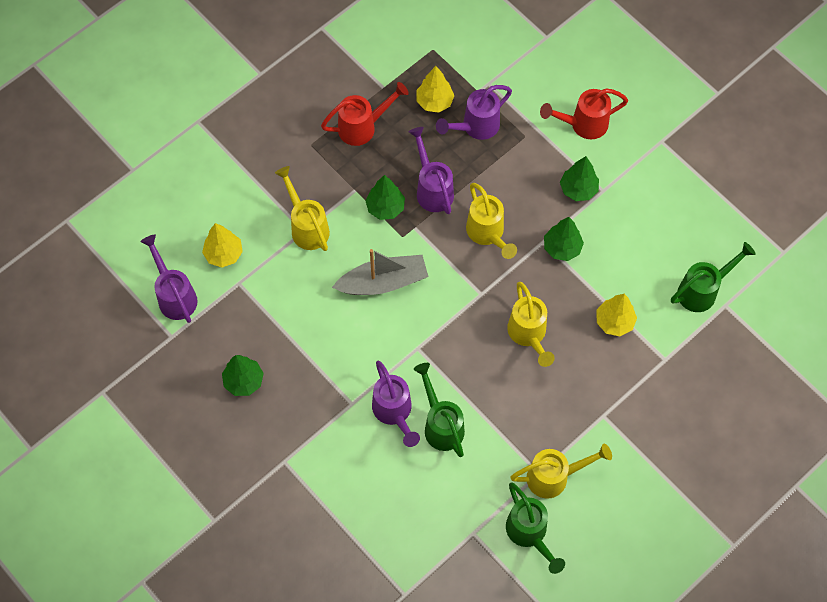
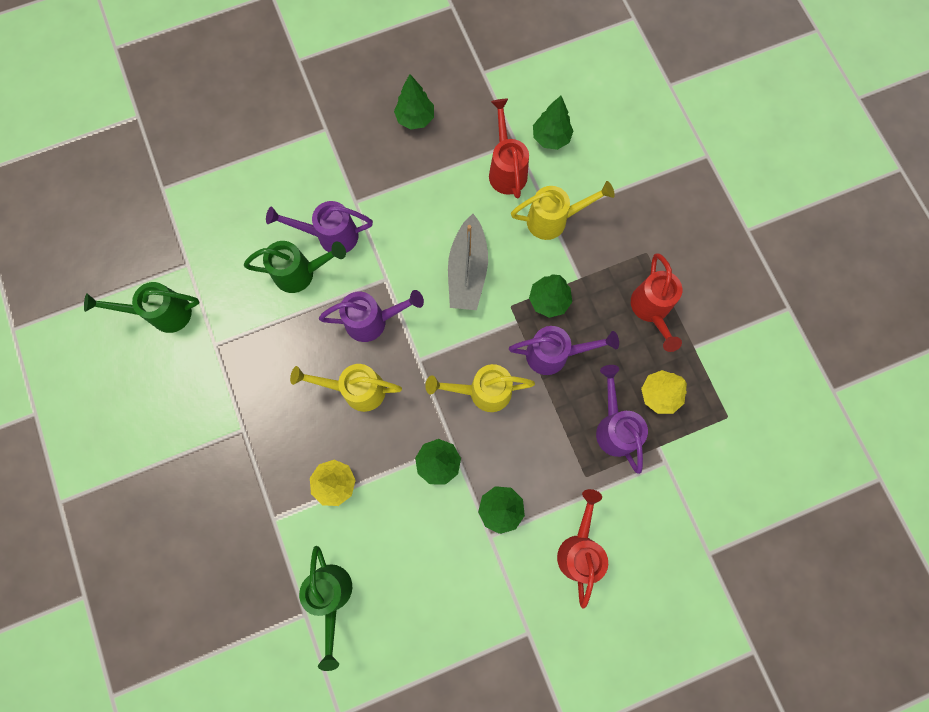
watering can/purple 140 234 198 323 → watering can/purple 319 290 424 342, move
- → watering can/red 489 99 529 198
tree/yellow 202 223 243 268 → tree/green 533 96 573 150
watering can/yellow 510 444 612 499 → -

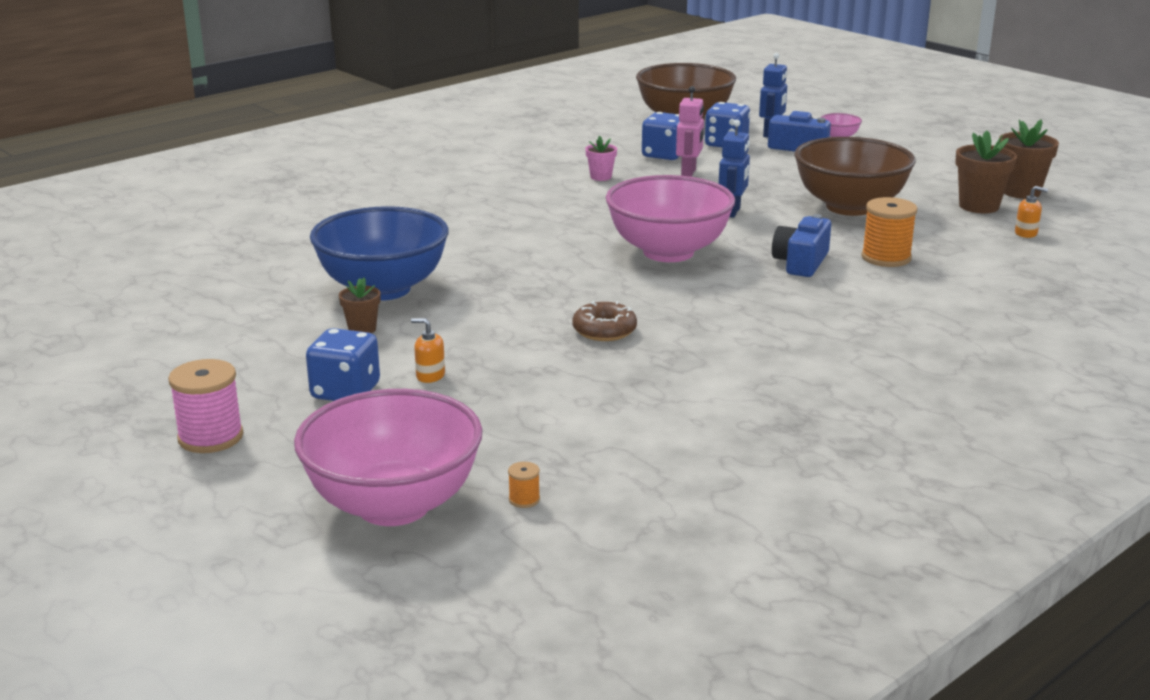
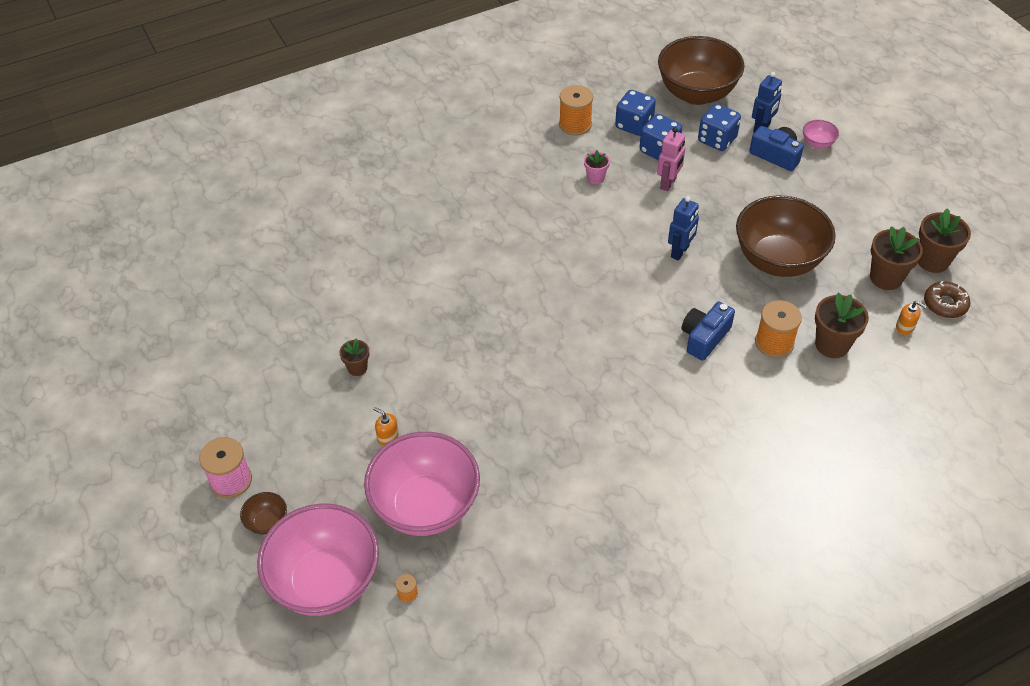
- → bowl/brown 240 492 287 535
bowl/pink 606 175 735 262 → bowl/pink 364 432 480 536, move
- → spool/orange 559 85 593 136
dice/blue 306 328 380 401 → dice/blue 615 90 656 136, move
- → flower pot/brown 815 293 869 358
donut/brown 572 301 637 341 → donut/brown 924 281 970 318, move
bowl/blue 310 206 449 301 → -

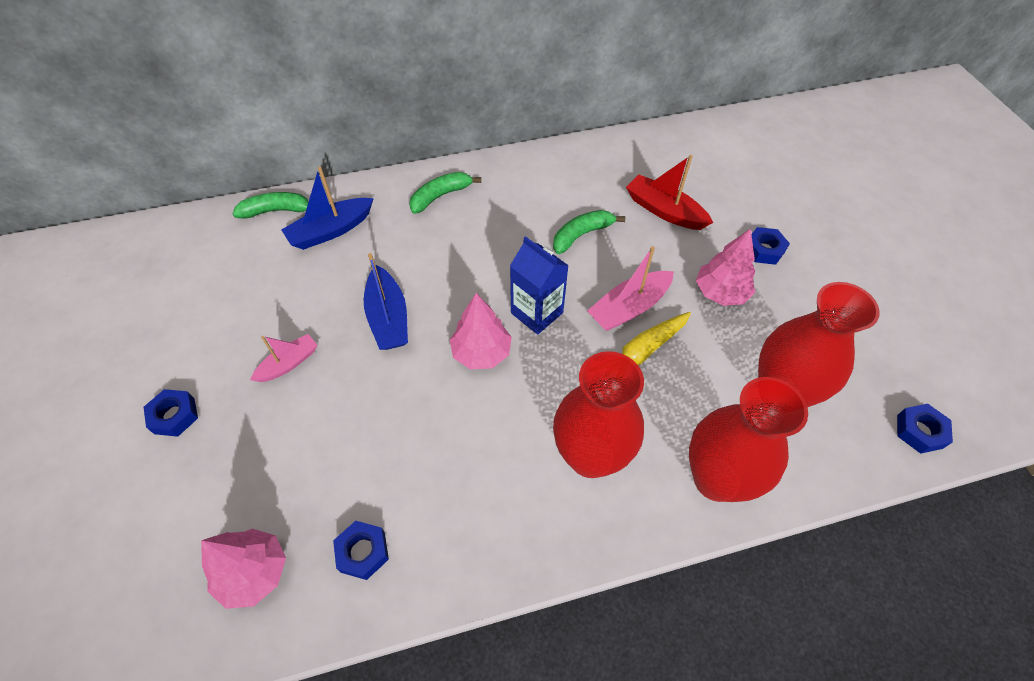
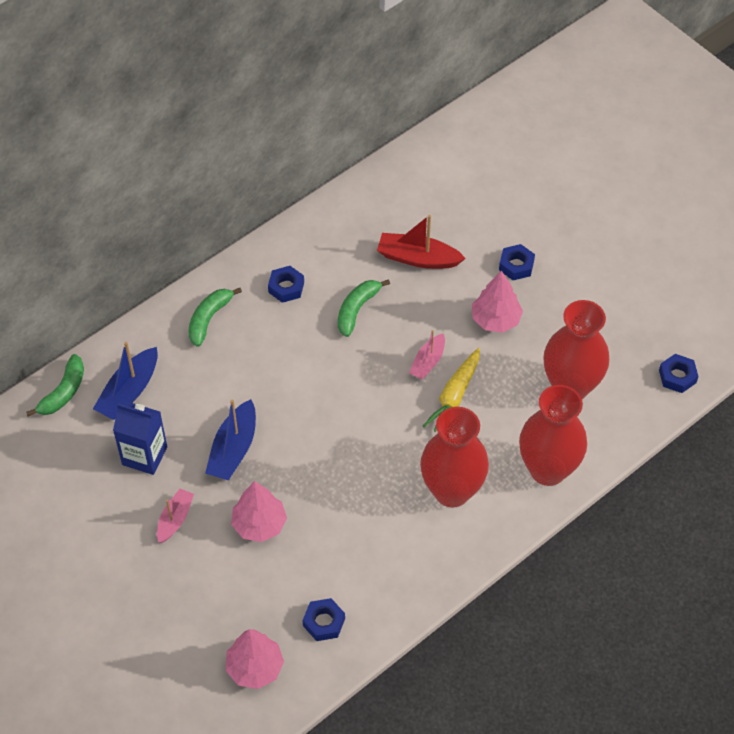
banana/green 233 192 308 219 → banana/green 26 354 84 416, 150 degrees clockwise
carton/blue 510 236 569 335 → carton/blue 113 402 167 475, move
boat/blue 364 253 408 350 → boat/blue 205 399 256 481, 60 degrees clockwise
tree/pink 450 293 512 369 → tree/pink 231 481 287 542, move
nut/blue 144 389 198 437 → nut/blue 268 266 304 303, move
boat/pink 587 246 674 331 → boat/pink 409 330 445 380, x0.65

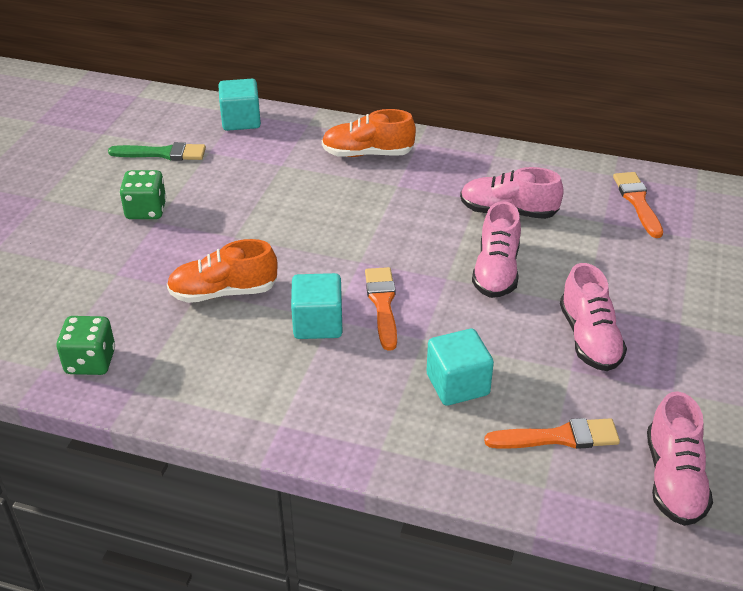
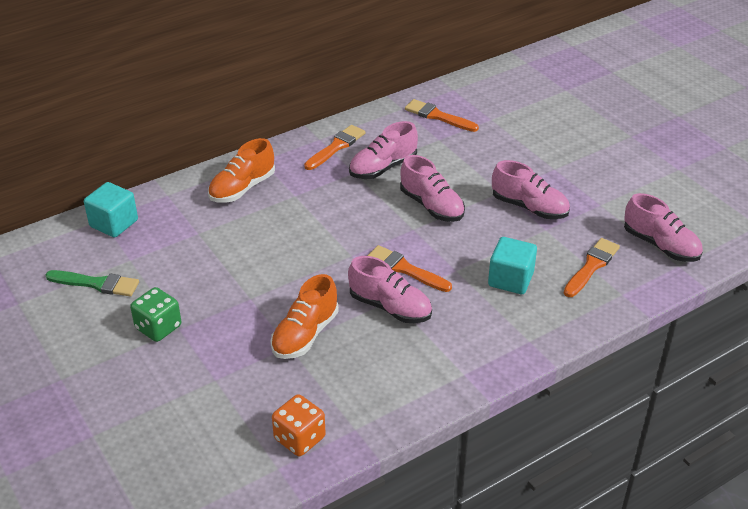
brush/green 108 142 206 161 → brush/green 46 270 139 296, 60 degrees clockwise
dice/green 57 316 115 375 → dice/orange 272 394 326 456
- → brush/orange 304 125 365 170
cube/turquoise 291 273 342 339 → shoe/pink 348 256 432 323

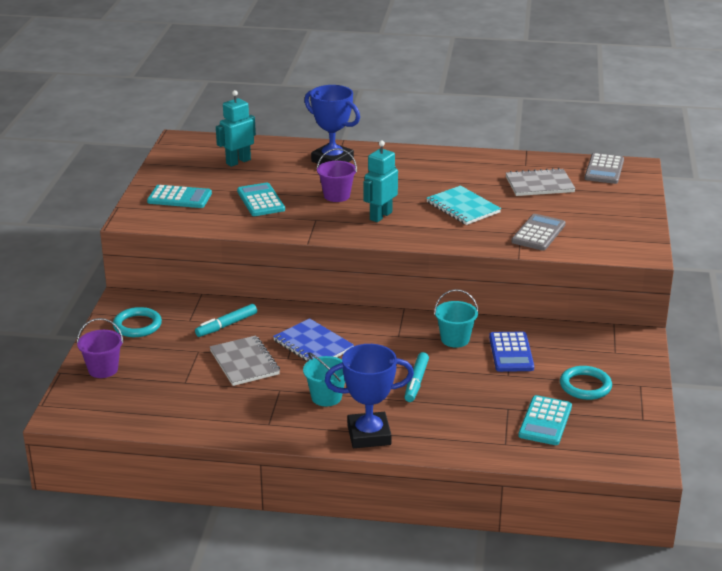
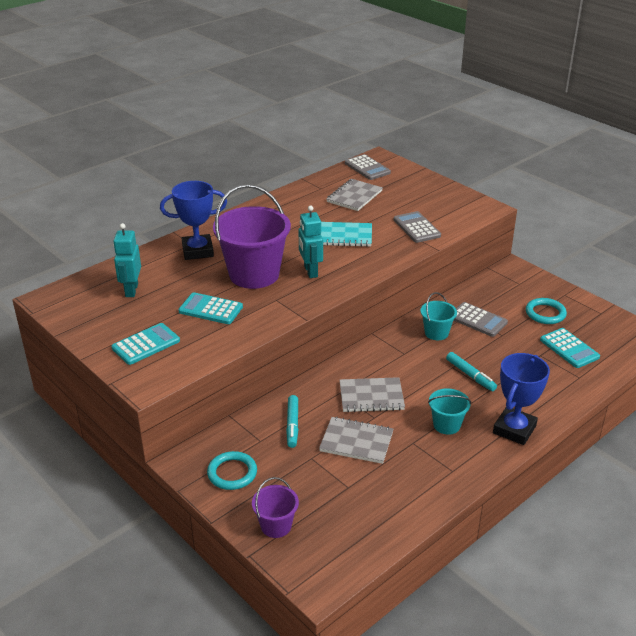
bucket/purple 317 148 357 202 → bucket/purple 213 184 291 289, x2.05
notebook/blue 273 318 354 362 → notebook/grey 339 377 405 412
calculator/blue 489 331 534 372 → calculator/grey 453 302 508 337

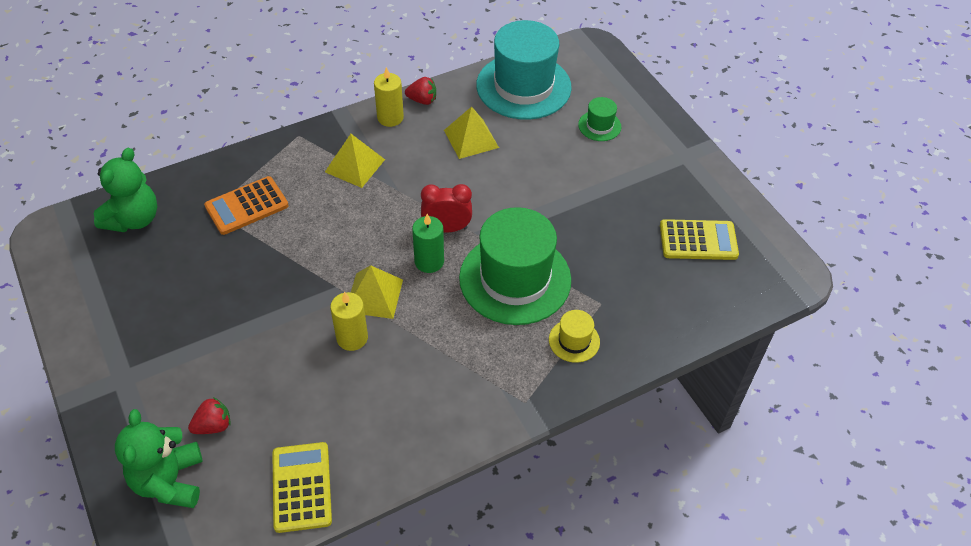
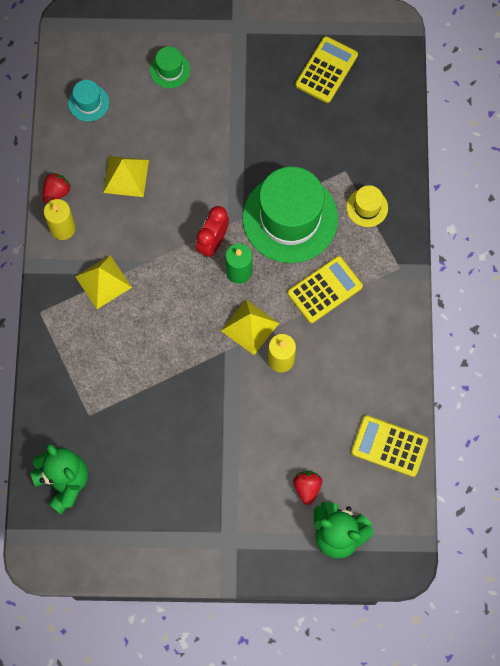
hat/turquoise 476 20 572 120 → hat/turquoise 68 80 109 122, x0.44
- → calculator/yellow 287 256 363 323
calculator/orange 204 176 289 235 → -

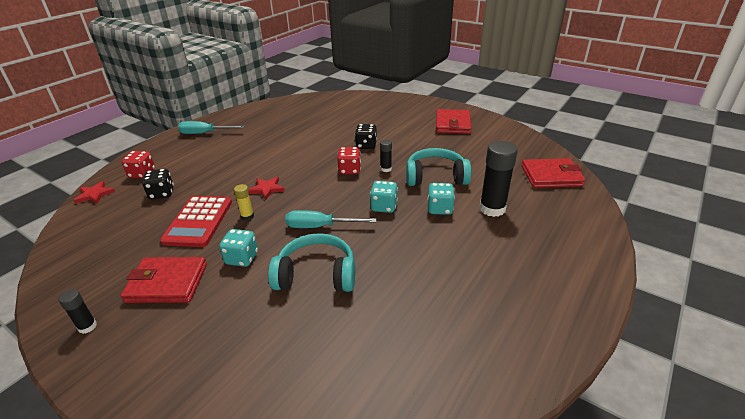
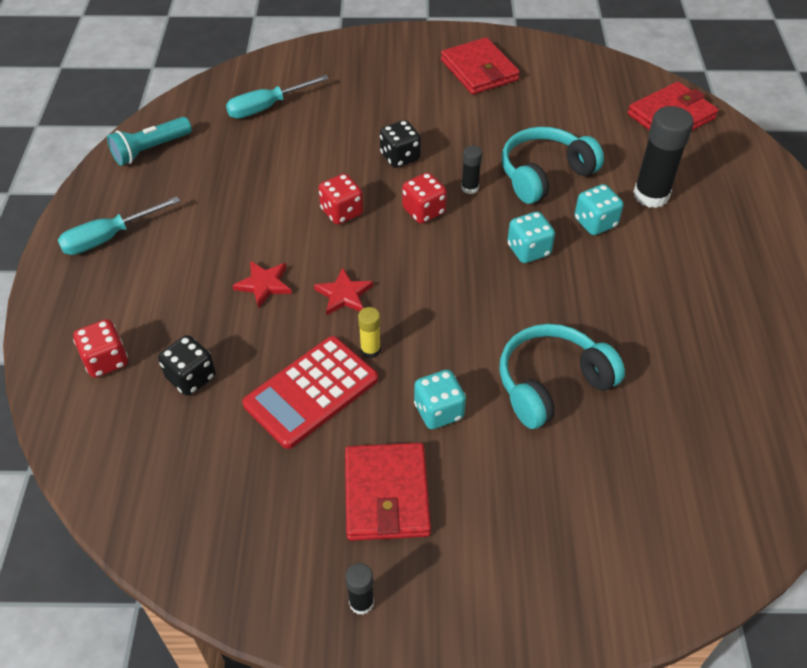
- → flashlight/turquoise 107 117 192 166
screwdriver/turquoise 285 210 377 228 → screwdriver/turquoise 226 75 329 119, move
star/red 73 181 115 204 → star/red 232 261 292 308, move
calculator/red 160 196 232 247 → calculator/red 242 336 378 449, 75 degrees clockwise
- → dice/red 319 174 363 225
wallet/red 120 257 207 303 → wallet/red 345 443 431 541, 60 degrees counterclockwise

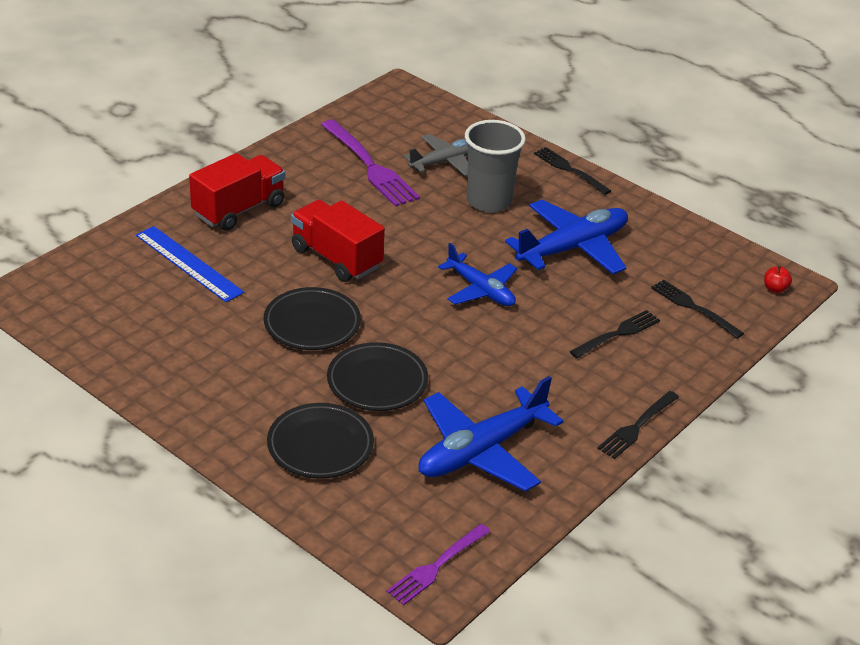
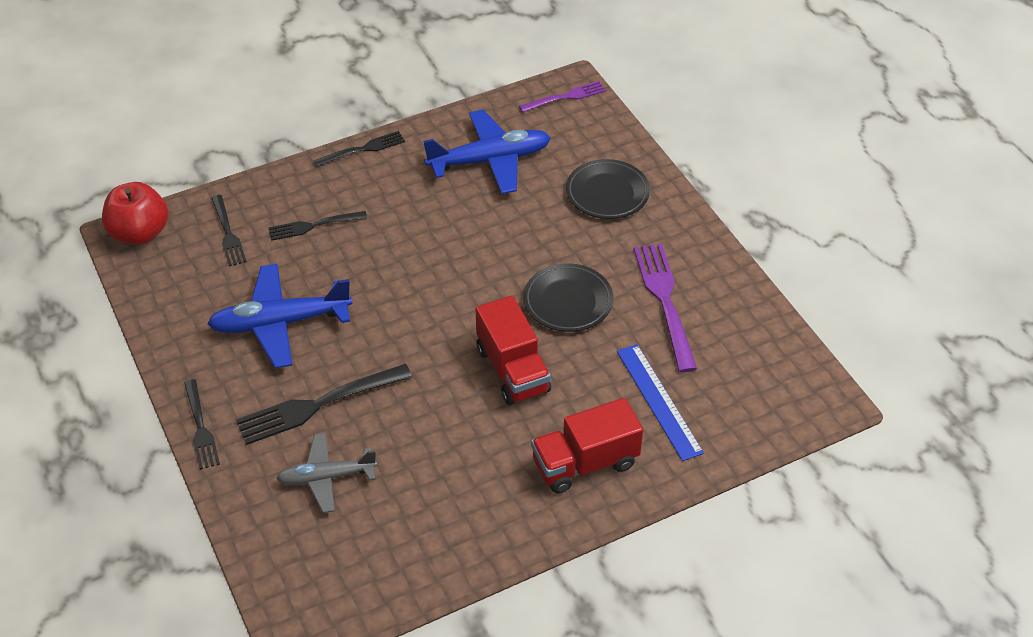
apple/red 764 266 792 293 → apple/red 102 182 169 245, x2.50
cup/grey 465 120 526 213 → fork/black 236 364 412 445
fork/purple 321 120 420 207 → fork/purple 634 243 697 372, move
plate/black 327 342 428 411 → -
plane/blue 438 243 517 306 → -

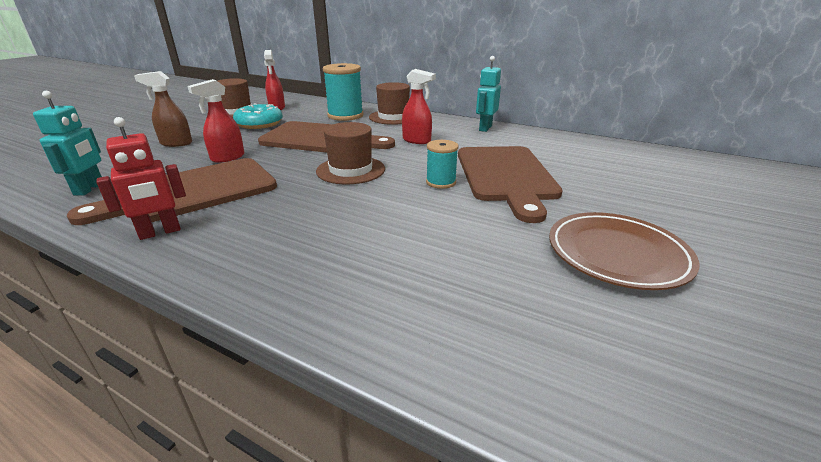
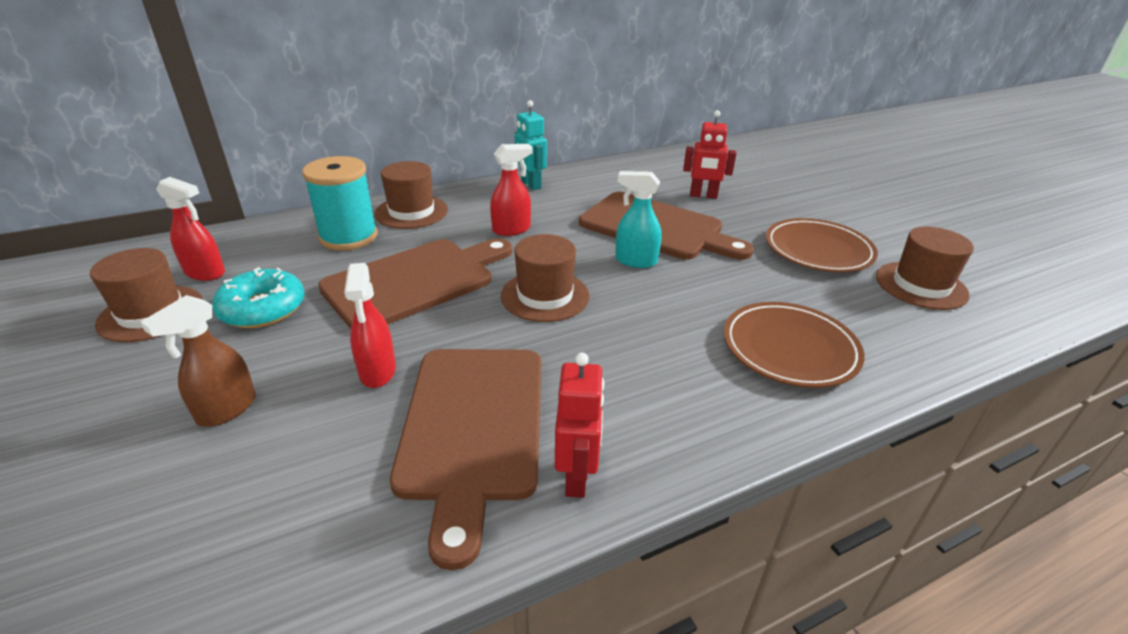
spool/turquoise 426 140 459 189 → spray bottle/turquoise 615 171 661 268
- → robot/red 683 110 737 199
- → plate/brown 724 302 865 388
- → hat/brown 876 227 974 310
robot/turquoise 33 91 102 196 → -

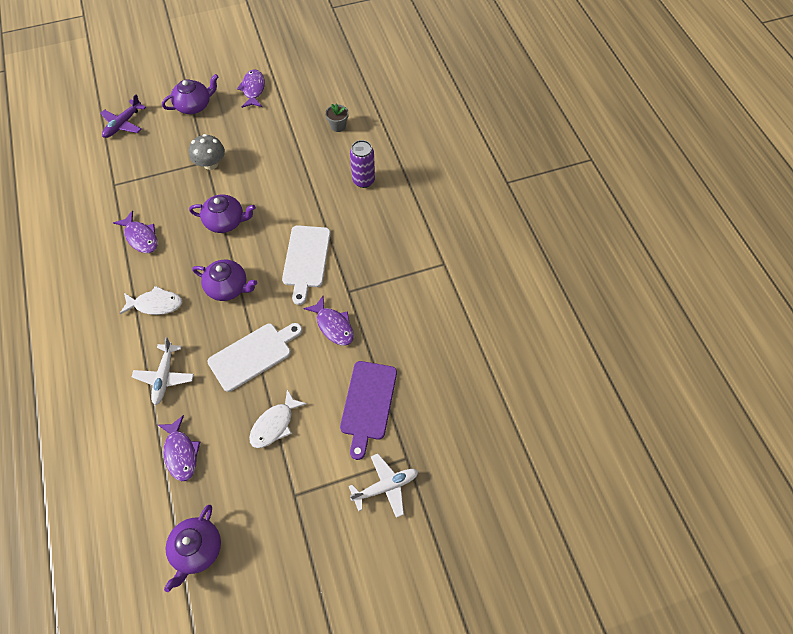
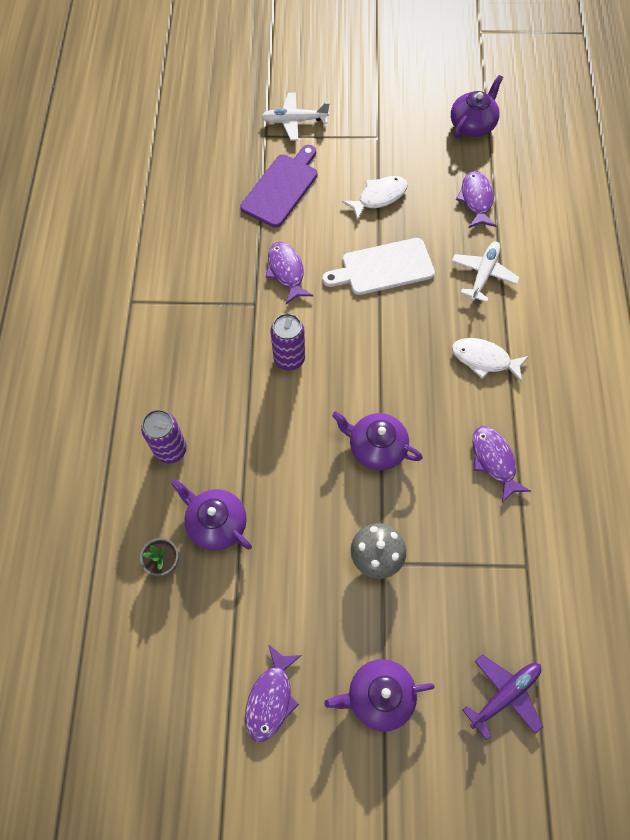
teapot/purple 192 260 257 301 → teapot/purple 171 479 252 551, move
cutting board/white 282 225 331 305 → can/purple 270 313 305 371

